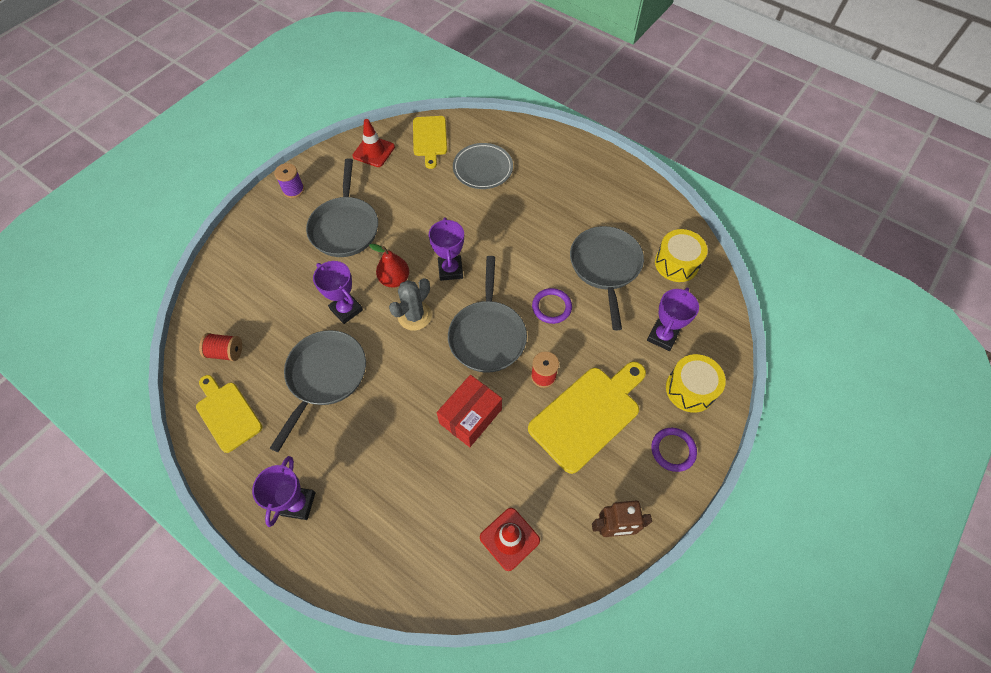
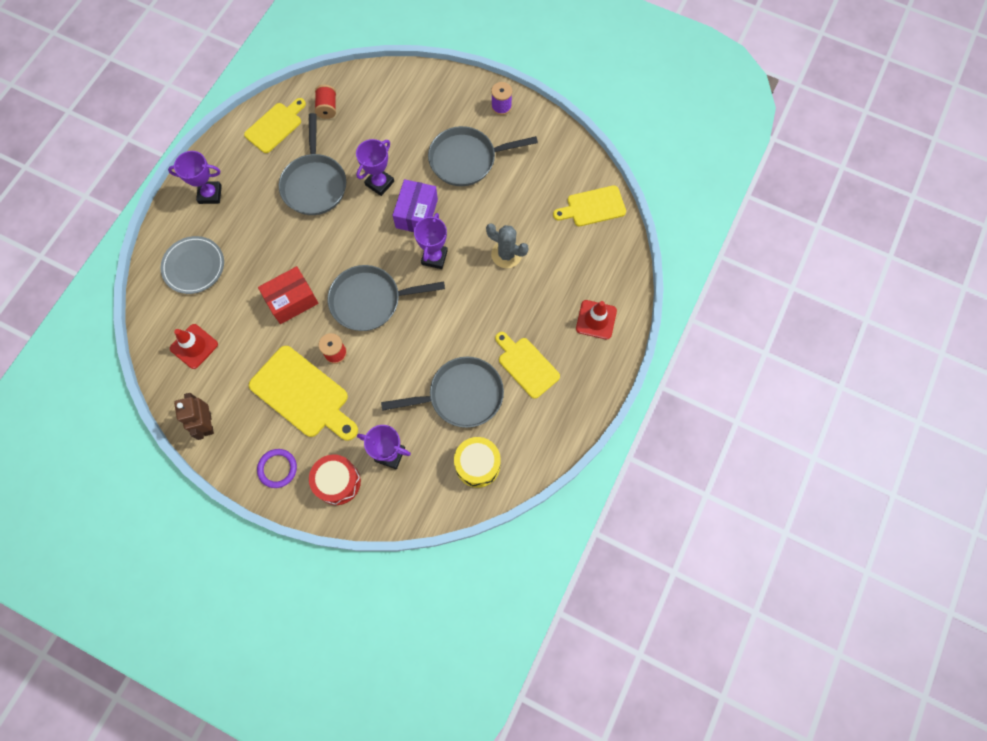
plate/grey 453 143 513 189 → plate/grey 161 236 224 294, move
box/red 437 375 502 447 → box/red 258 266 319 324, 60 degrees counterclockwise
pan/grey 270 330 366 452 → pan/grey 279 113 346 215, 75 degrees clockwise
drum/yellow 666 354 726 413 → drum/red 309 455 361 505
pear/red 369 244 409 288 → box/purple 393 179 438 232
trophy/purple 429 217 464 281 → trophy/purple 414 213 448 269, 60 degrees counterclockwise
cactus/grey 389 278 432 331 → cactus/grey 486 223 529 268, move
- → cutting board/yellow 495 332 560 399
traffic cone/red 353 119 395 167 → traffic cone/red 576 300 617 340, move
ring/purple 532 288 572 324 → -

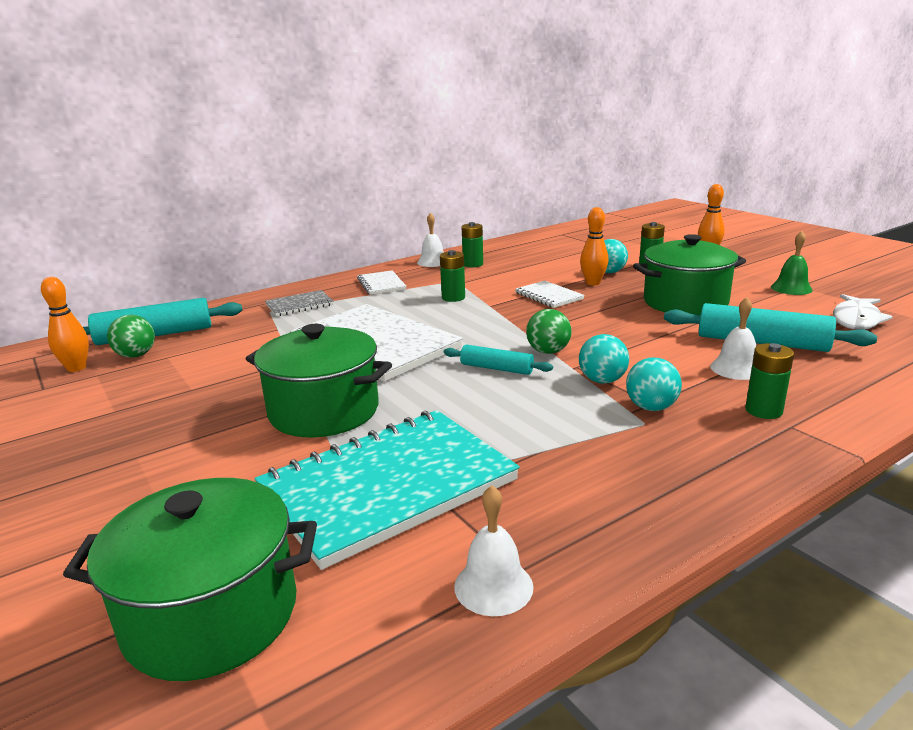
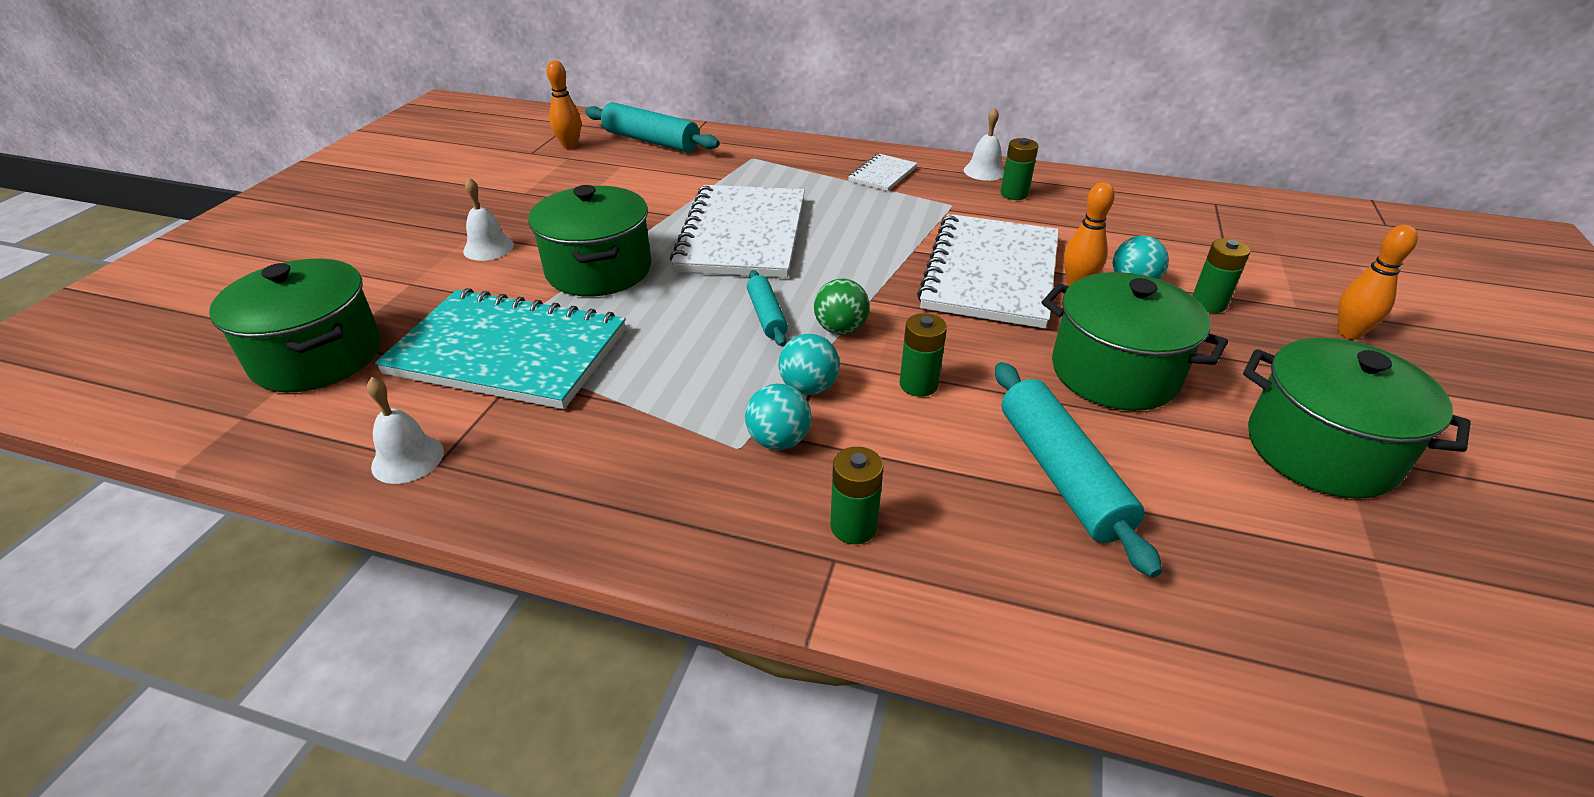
bell/white 710 297 756 380 → bell/white 463 178 514 261, move
battery/green 440 250 465 302 → battery/green 899 313 947 397, move
notebook/white 515 281 585 308 → notebook/white 917 214 1059 329, x2.17
bell/green 771 231 813 295 → pot/green 1243 338 1471 499
ball/green 107 315 155 358 → -
notebook/grey 265 290 334 316 → -
fish/white 833 294 893 330 → -

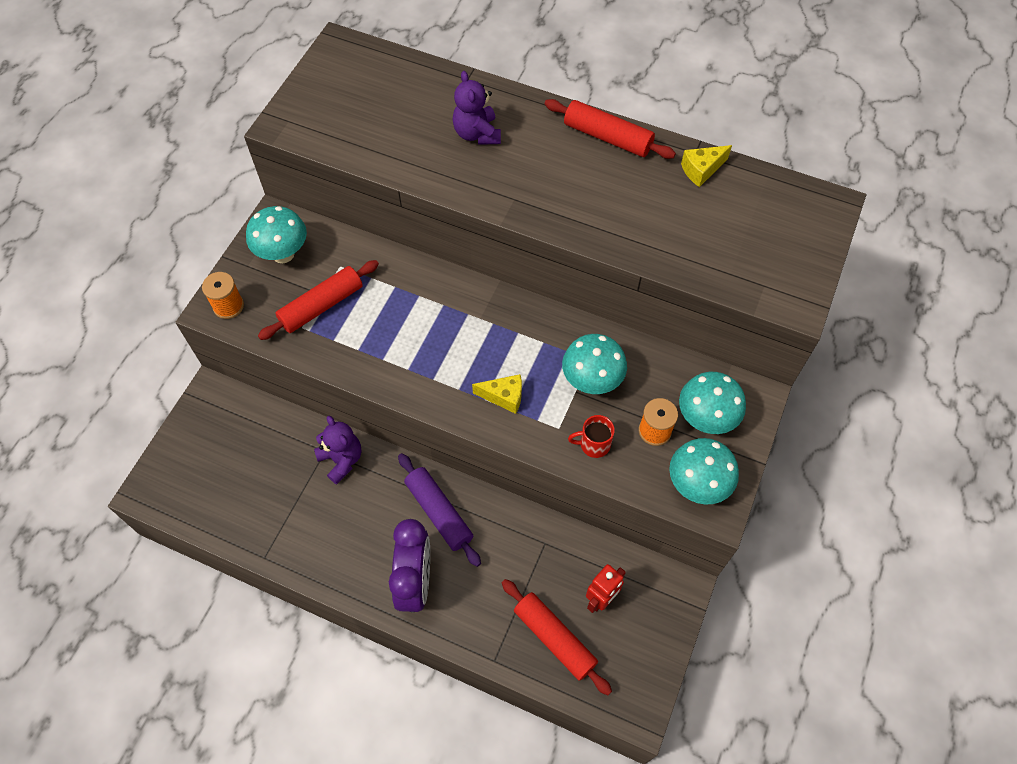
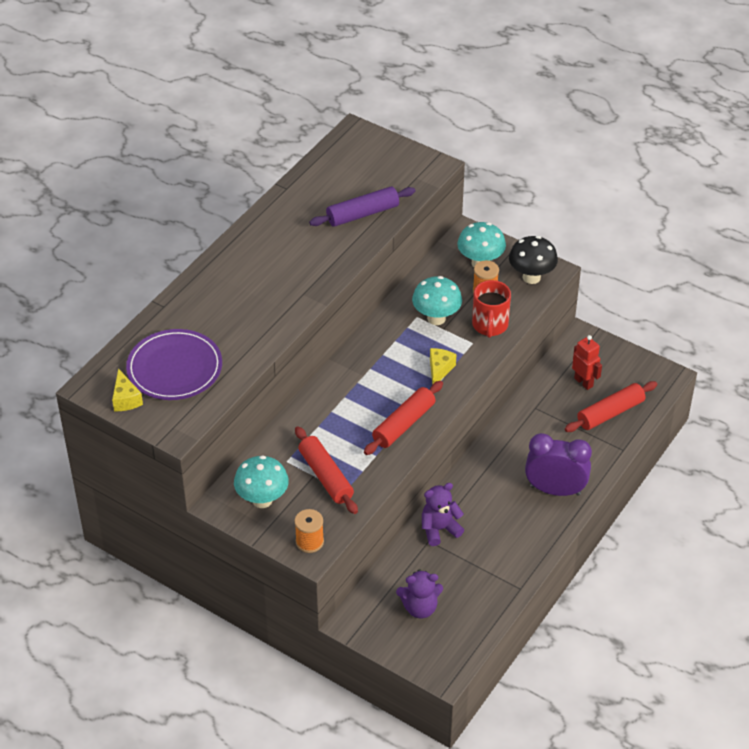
cheese/yellow 681 145 732 187 → cheese/yellow 112 368 143 411, move
- → plate/purple 126 329 222 400
rolling pin/purple 398 453 481 567 → rolling pin/purple 309 187 415 227, move
rolling pin/red 545 99 676 159 → rolling pin/red 364 381 443 455, move
teddy bear/purple 453 71 501 145 → teddy bear/purple 396 569 443 618, move
mug/red 568 415 615 458 → mug/red 472 280 511 338, x1.57
mushroom/turquoise 669 438 739 505 → mushroom/black 509 236 558 284

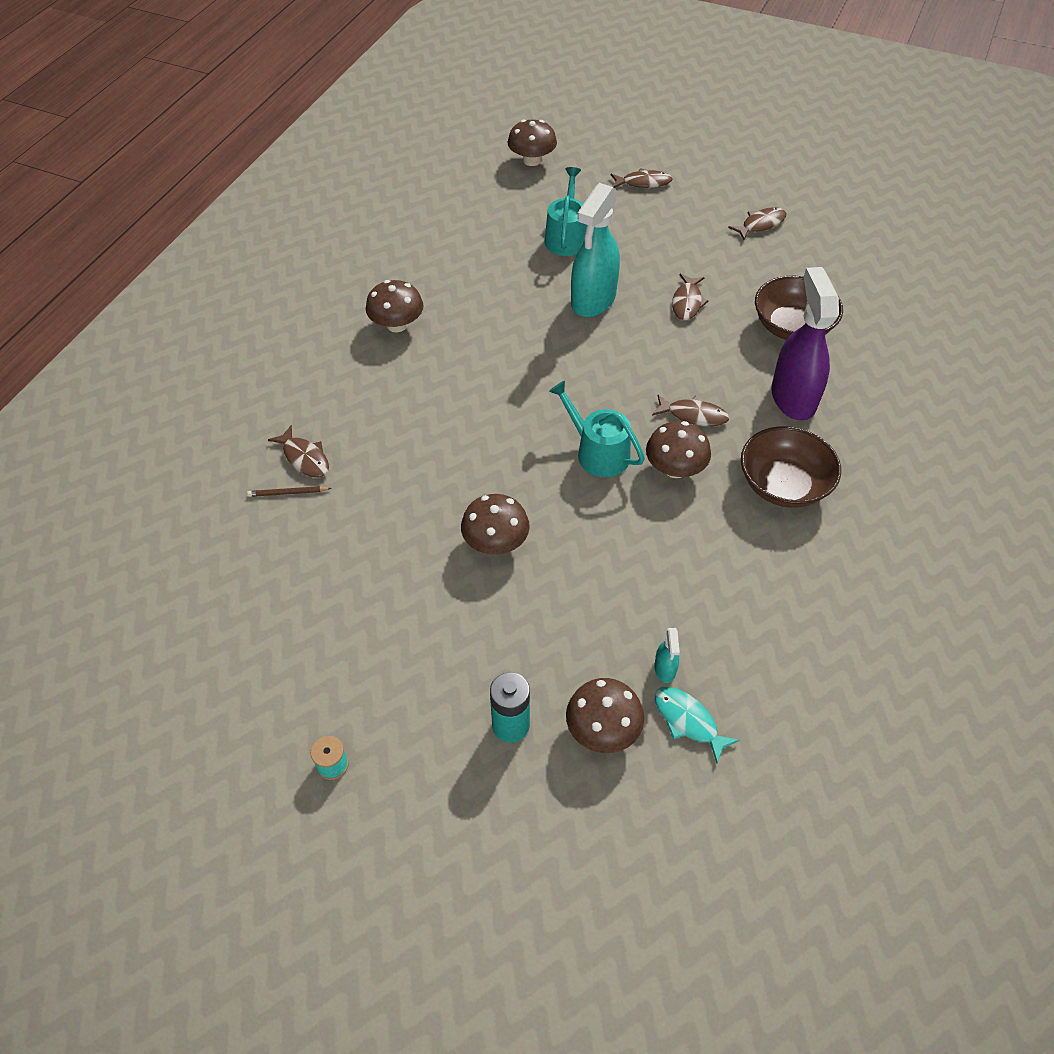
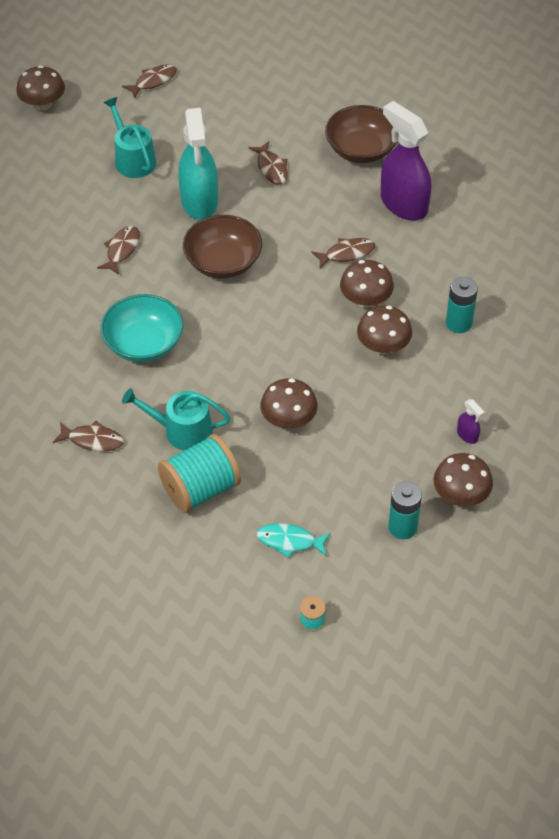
fish/brown 728 207 786 240 → fish/brown 97 226 140 275, move
- → bowl/turquoise 100 294 183 362
watering can/turquoise 549 381 645 477 → watering can/turquoise 122 388 231 450, move
- → spool/turquoise 158 434 241 513
bowl/brown 741 426 841 508 → bowl/brown 183 215 262 279, move
fish/turquoise 655 687 740 763 → fish/turquoise 257 523 331 558, move
mushroom/brown 366 280 424 332 → mushroom/brown 357 306 412 354, move
- → battery/turquoise 446 277 478 333
spray bottle/turquoise 654 628 680 683 → spray bottle/purple 457 399 485 444
pencil/brown 247 486 332 497 → -

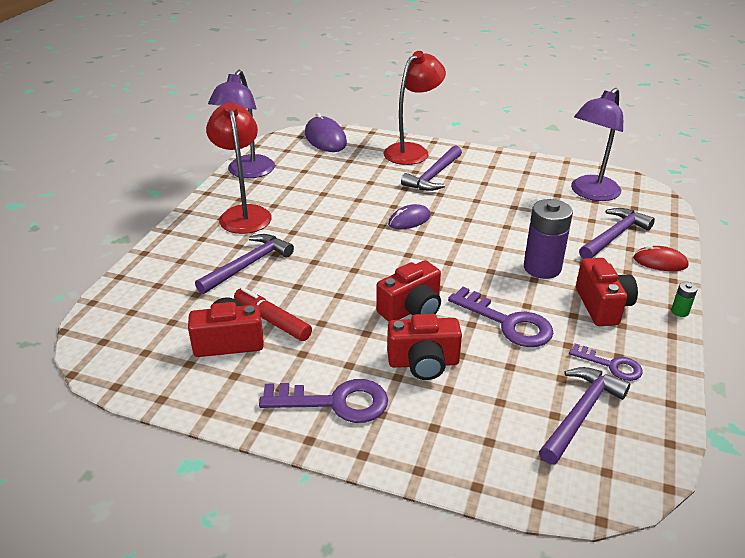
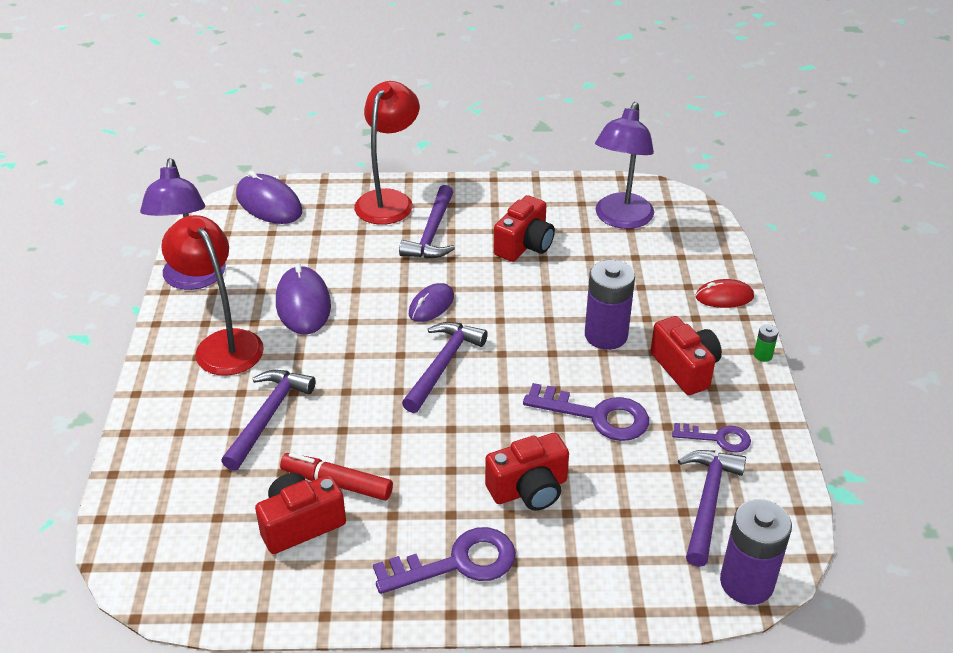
- → mouse/purple 276 263 331 334
hammer/purple 579 208 655 259 → hammer/purple 402 322 488 413, move
camera/red 376 260 441 322 → camera/red 494 195 555 262, move
- → battery/purple 720 499 792 605

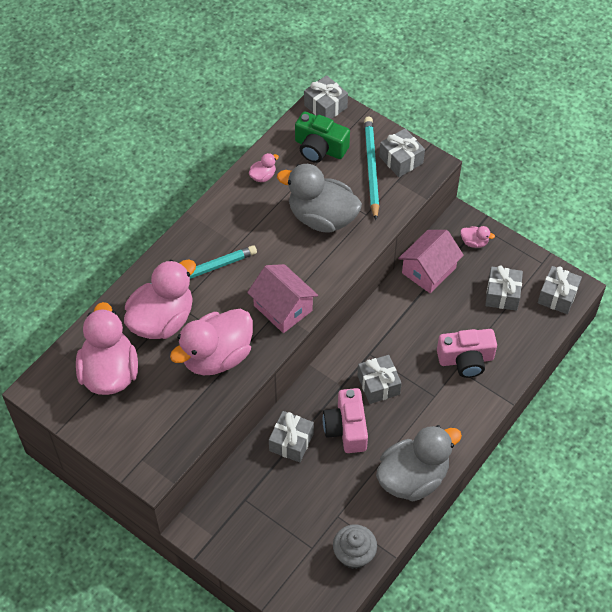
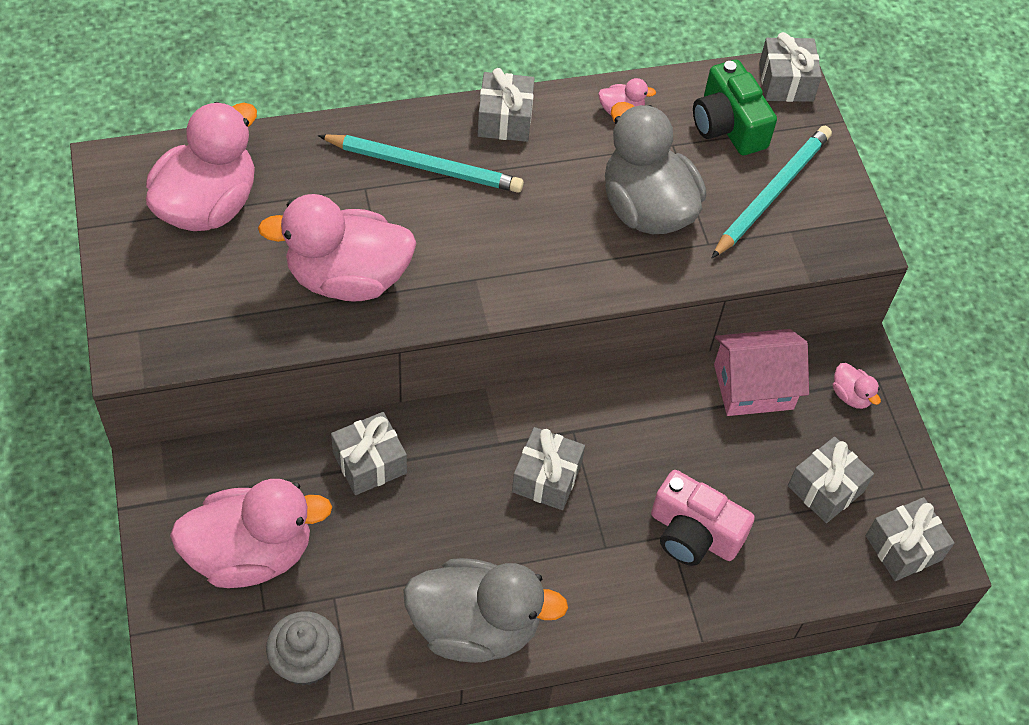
duck/pink 124 259 196 339 → duck/pink 170 479 332 588, move
gift/grey 379 129 425 177 → gift/grey 477 68 535 142, move
house/pink 247 264 318 333 → -
camera/pink 323 388 368 453 → -

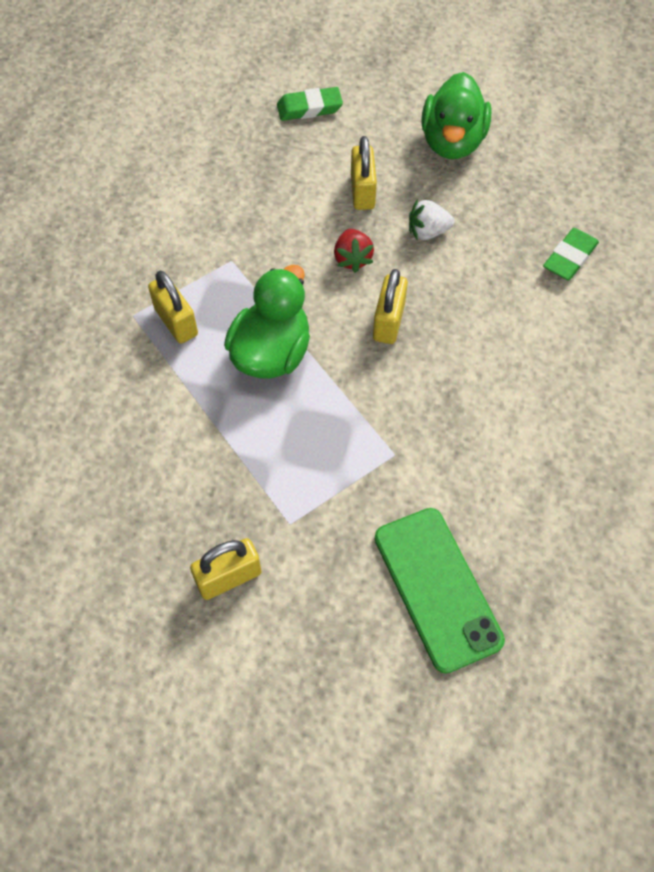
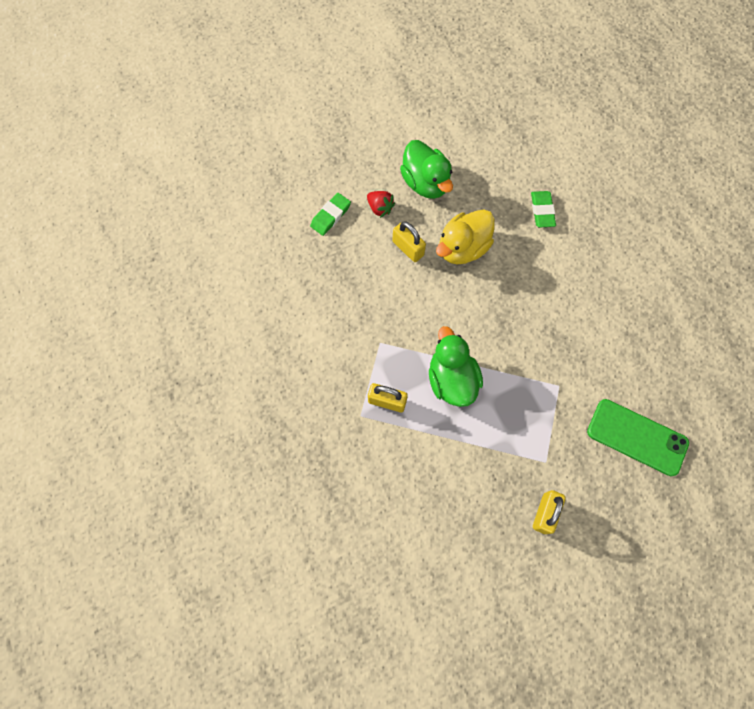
strawberry/red 334 229 374 273 → strawberry/red 367 191 395 218, move
strawberry/white 409 199 455 240 → duck/yellow 436 210 495 265
padlock/yellow 373 269 408 344 → -

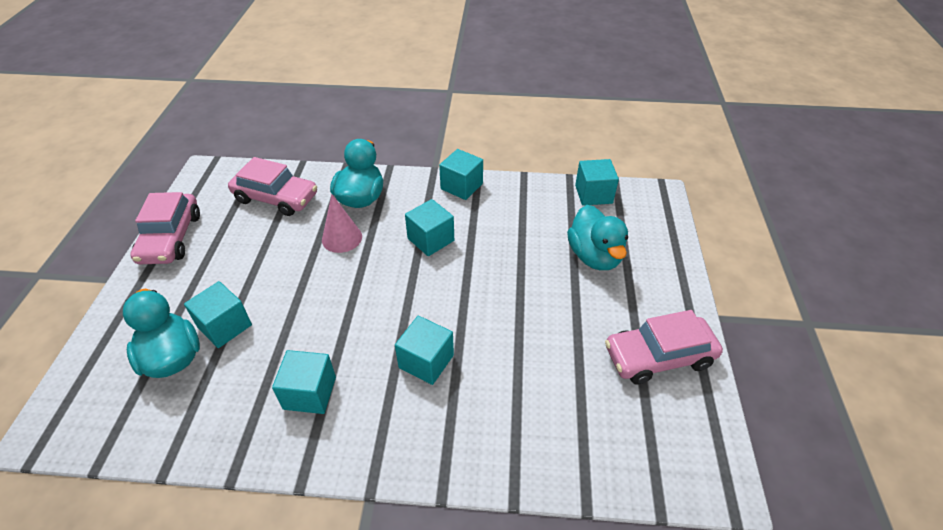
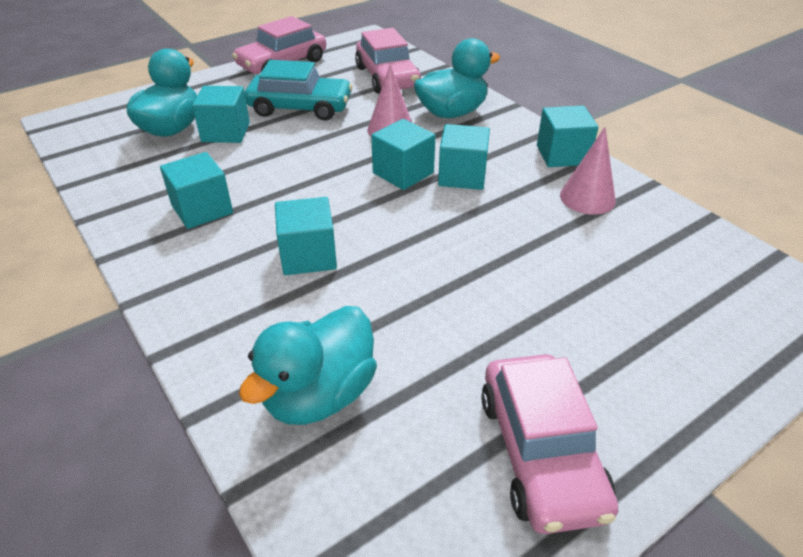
duck/turquoise 567 205 628 270 → duck/turquoise 239 306 377 425, move
- → car/turquoise 245 60 353 121
cube/turquoise 575 159 619 206 → cube/turquoise 371 119 435 190, move
car/pink 605 310 723 385 → car/pink 481 354 618 534, 135 degrees counterclockwise
- → cone/pink 560 127 616 215

